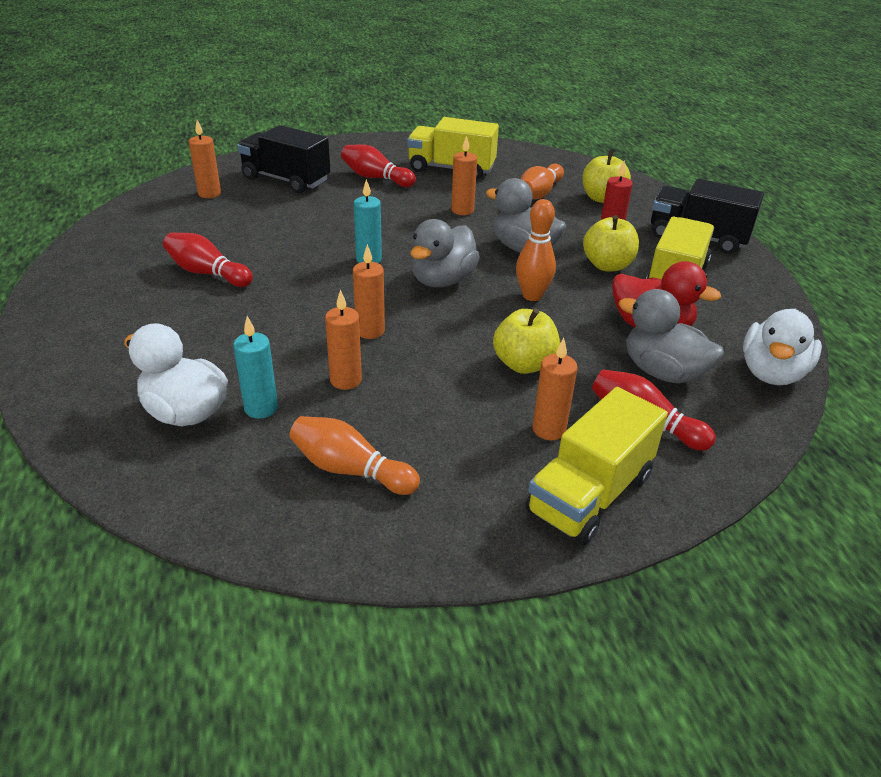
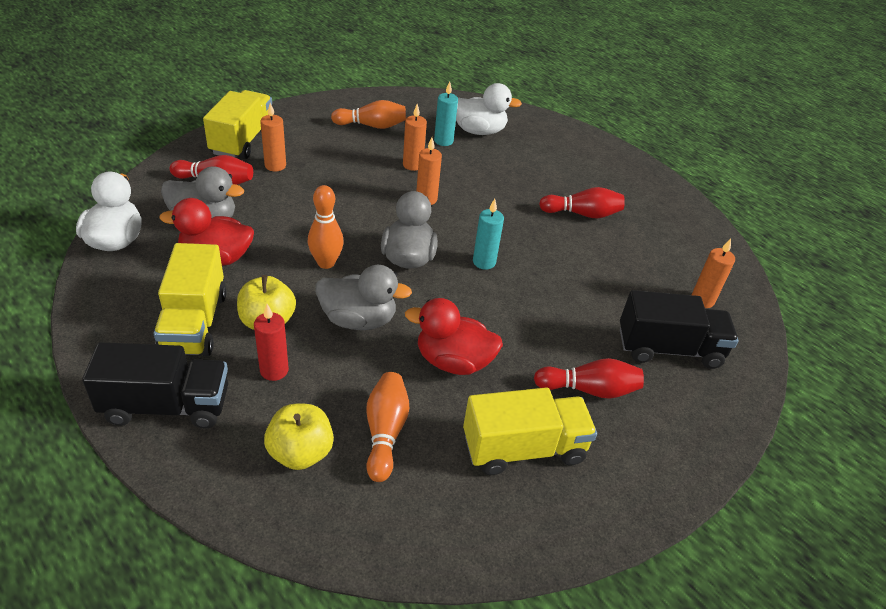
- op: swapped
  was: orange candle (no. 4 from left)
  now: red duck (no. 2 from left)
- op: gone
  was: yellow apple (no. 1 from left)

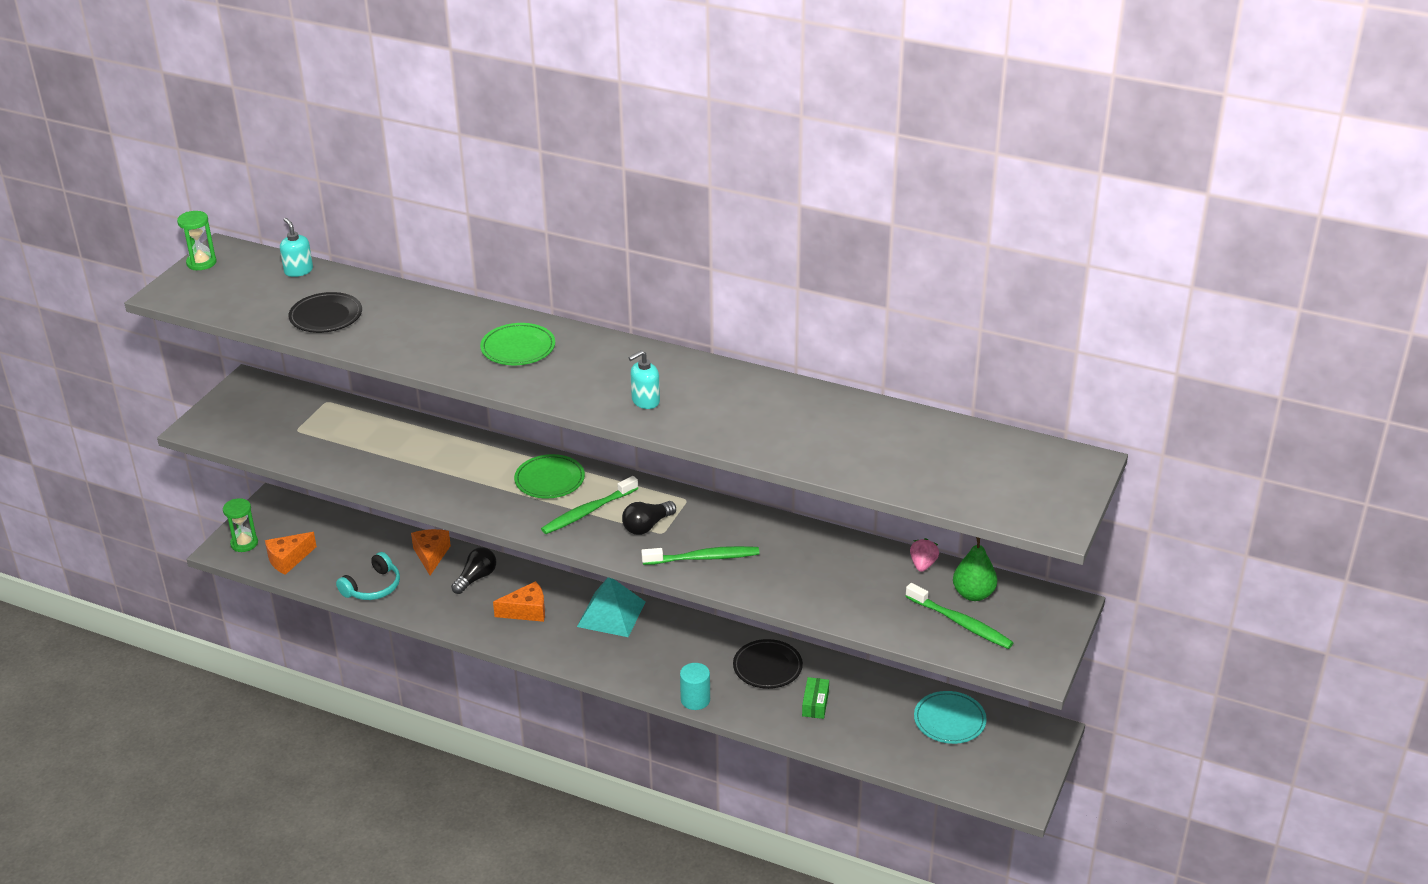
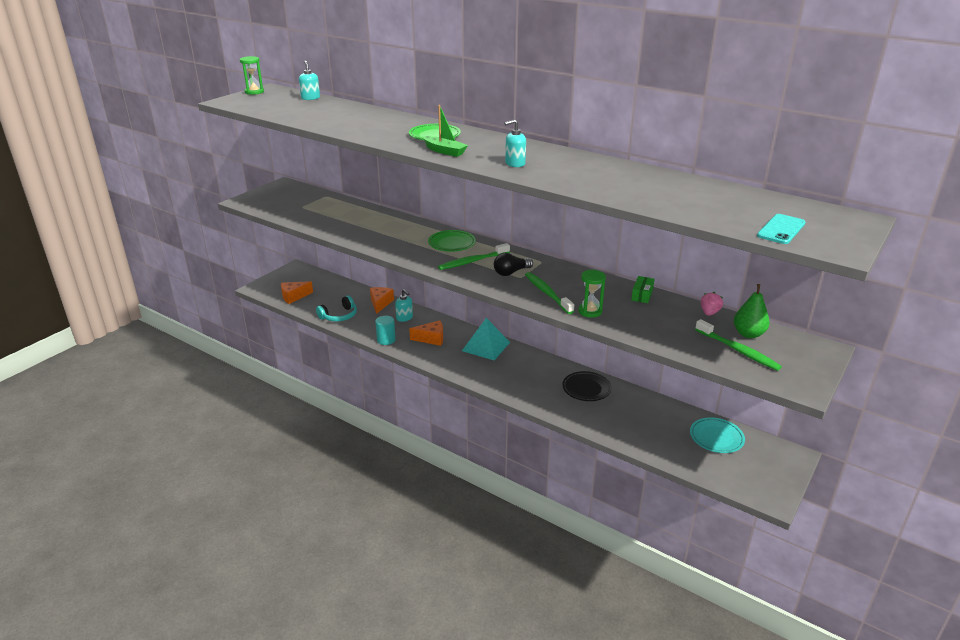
- op: shifted
  was: turquoise cylinder
- op: swapped
  was: black light bulb (no. 1 from left)
  now: turquoise soap dispenser (no. 2 from left)
- op: new
  now: green boat
- op: rotated
  was: green toothbrush (no. 2 from left)
  clockwise: -120
- op: shifted
  was: green hourglass (no. 2 from left)
- op: shifted
  was: green box
- op: new
  now: turquoise phone
- op: gone
  was: black plate (no. 1 from left)

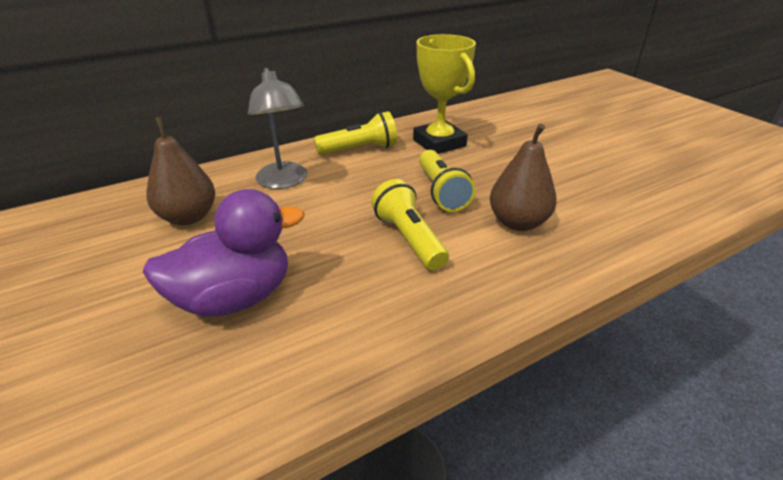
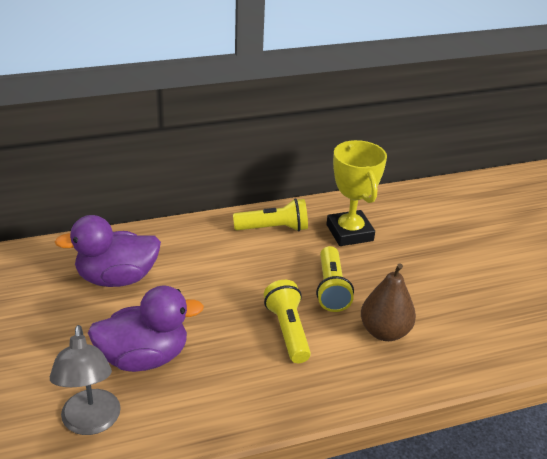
- op: shifted
  was: grey lamp
- op: swapped
  was: brown pear (no. 1 from left)
  now: purple duck (no. 1 from left)

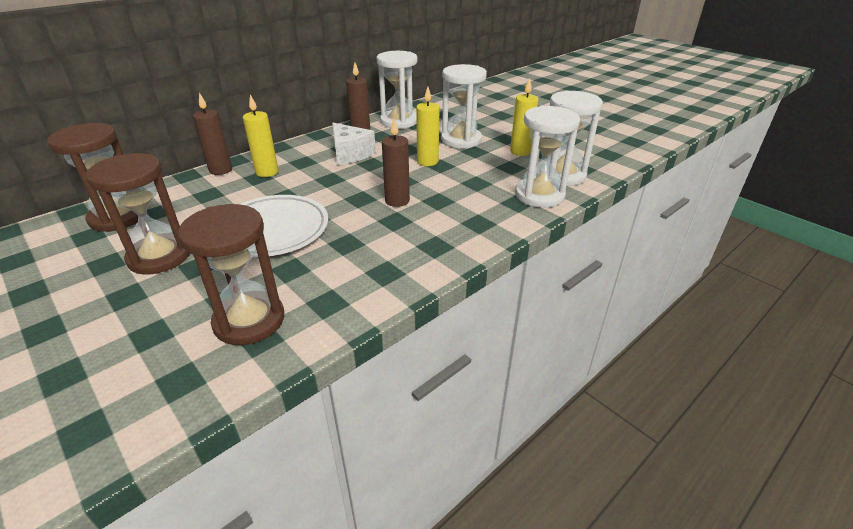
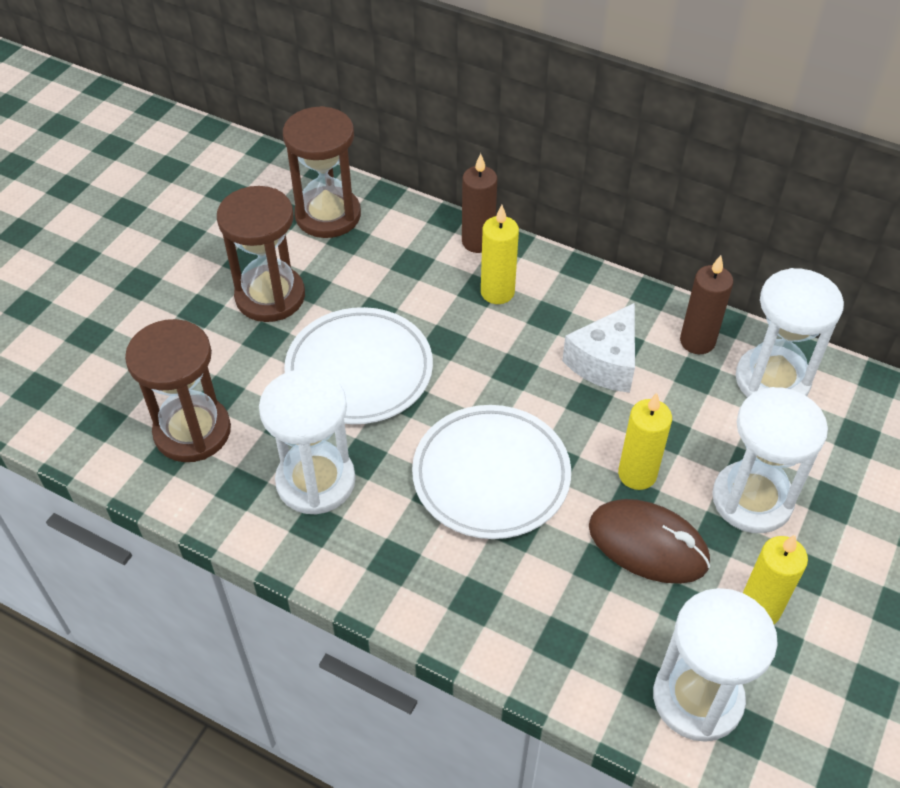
- op: shifted
  was: white hourglass (no. 3 from left in the first image)
  now: white hourglass (no. 1 from left)
- op: swapped
  was: brown candle (no. 3 from left)
  now: white plate (no. 2 from left)
- op: new
  now: brown mouse

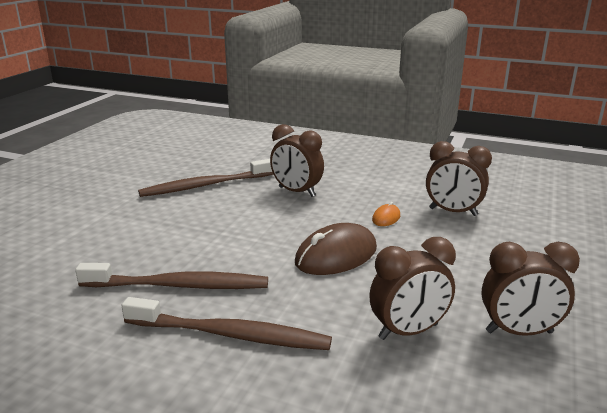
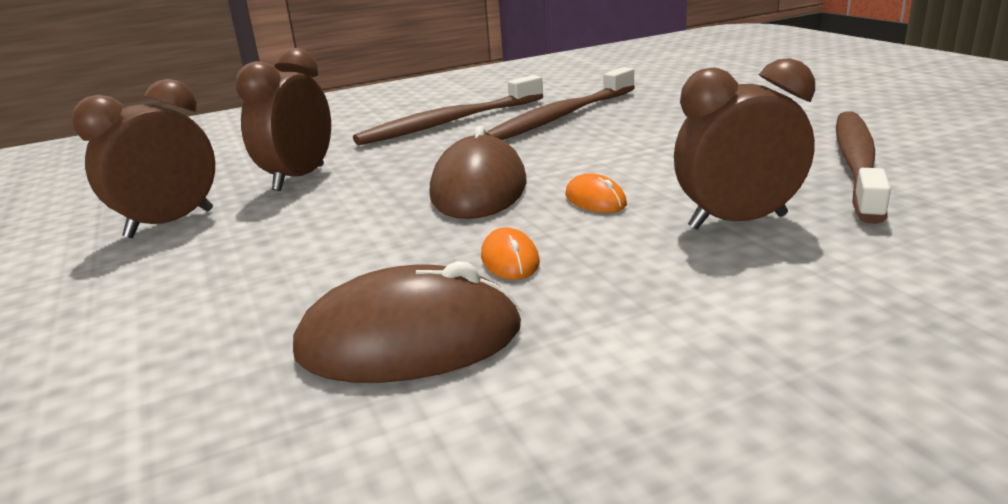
- op: swapped
  was: brown clock (no. 3 from left)
  now: brown mouse (no. 1 from left)
- op: new
  now: orange mouse (no. 2 from left)

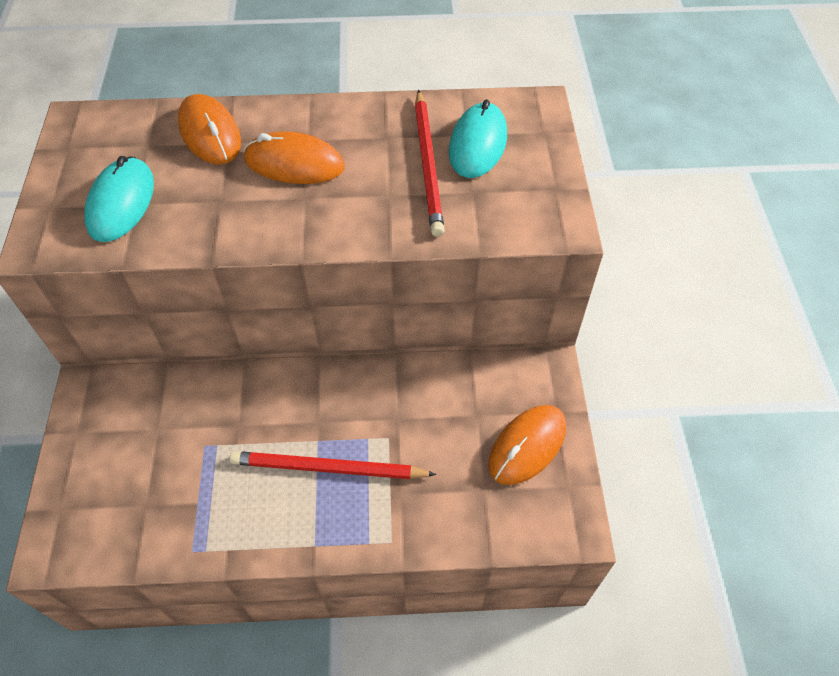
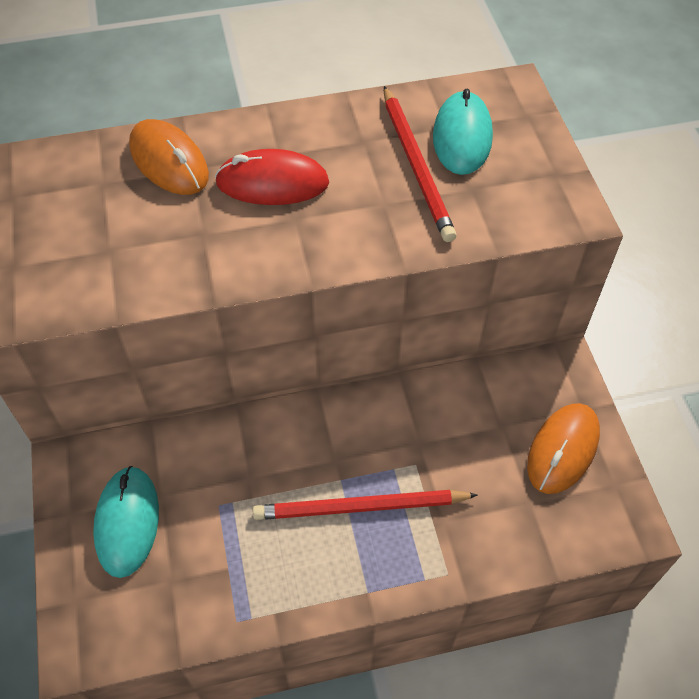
- op: shifted
  was: turquoise mouse (no. 1 from left)
- op: repainted
  was: orange mouse (no. 2 from left)
  now: red mouse

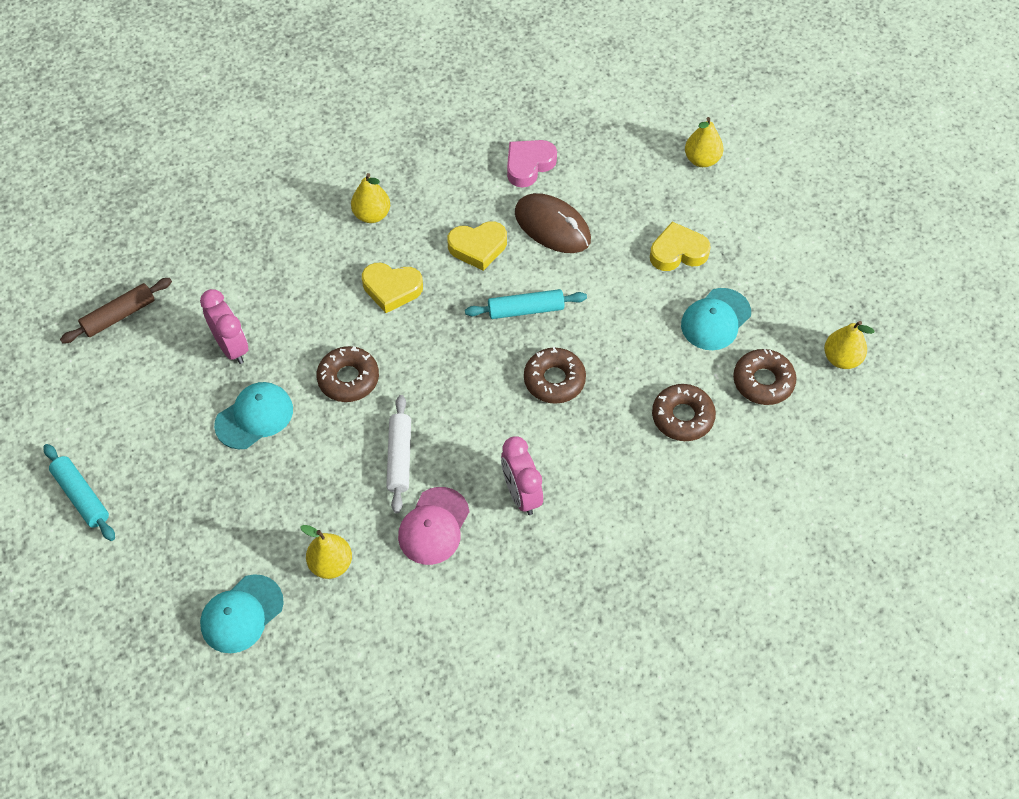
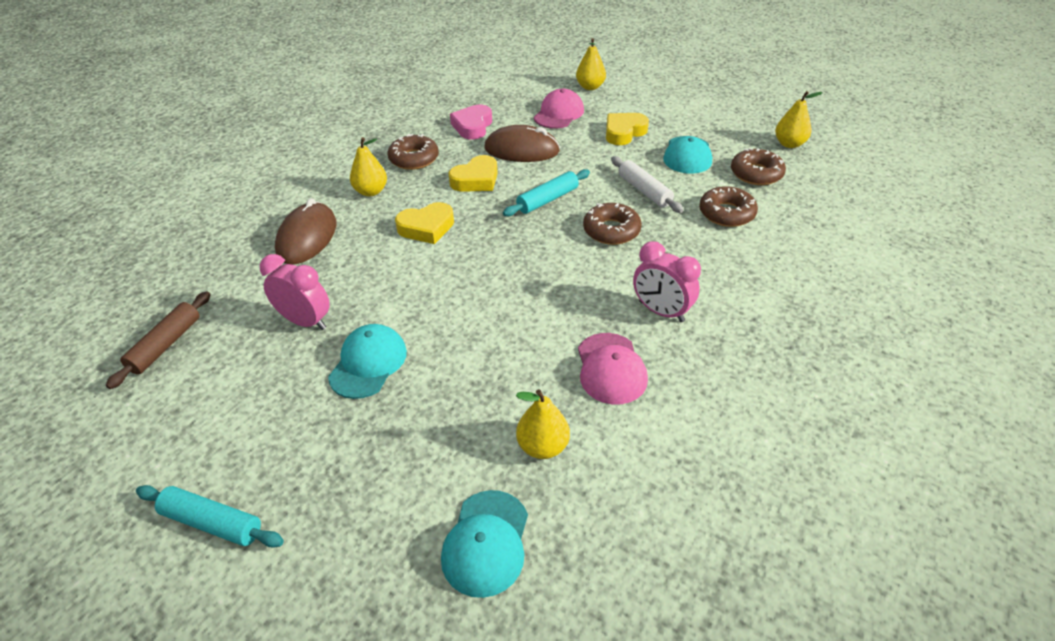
- op: new
  now: brown mouse (no. 1 from left)
- op: shifted
  was: brown donut (no. 1 from left)
- op: new
  now: pink cap (no. 1 from left)
- op: shifted
  was: white rolling pin

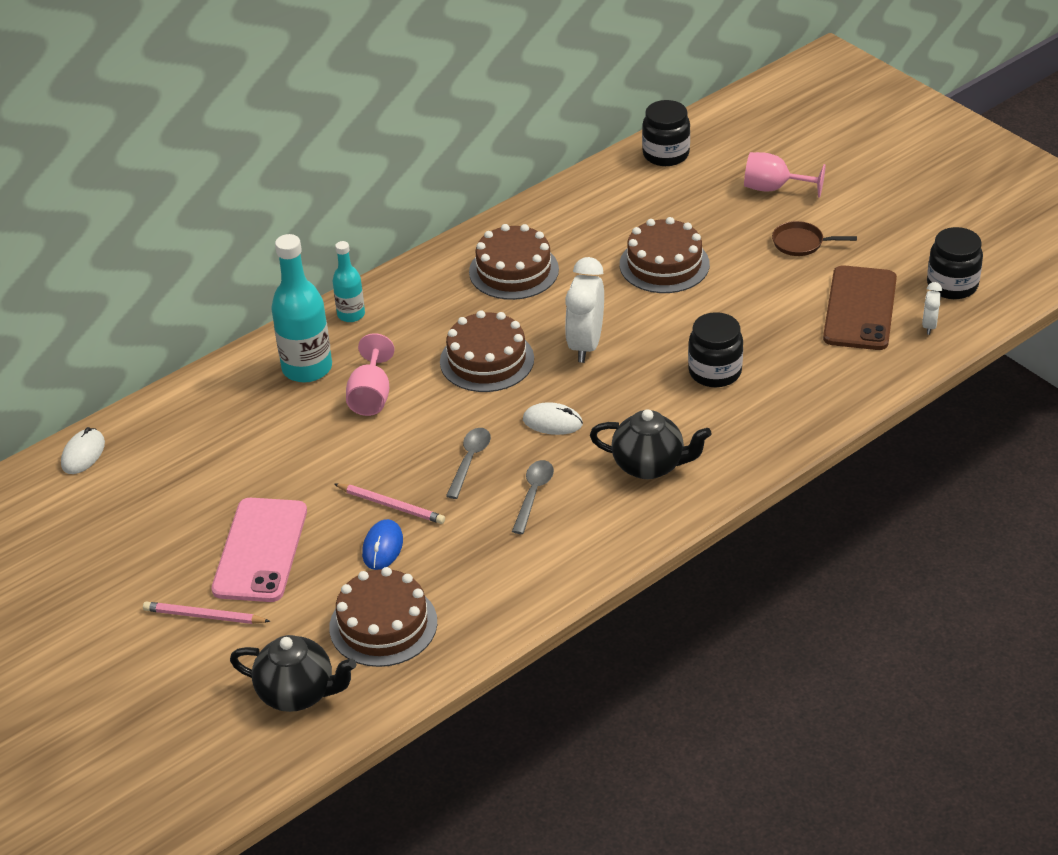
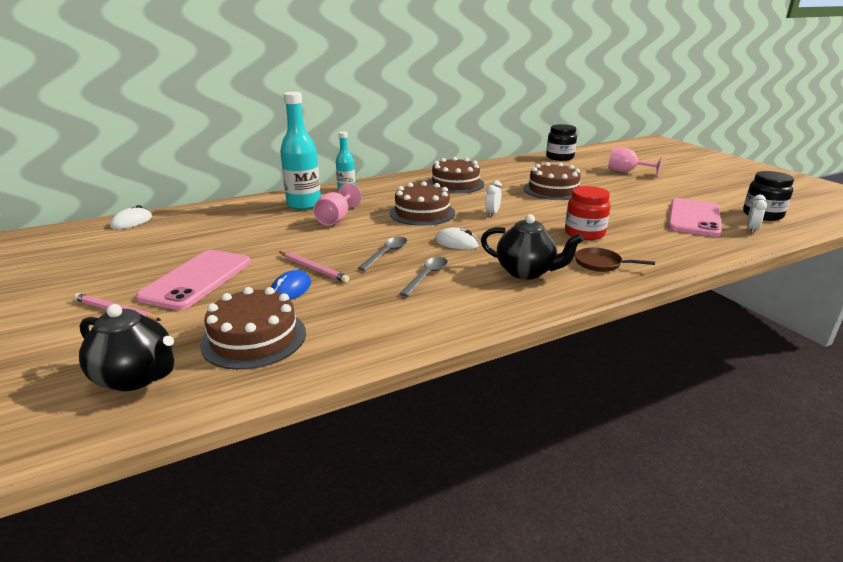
- op: scaled
  was: white clock (no. 1 from left)
  ratio: 0.5
- op: repainted
  was: black jar (no. 2 from left)
  now: red jar
- op: shifted
  was: brown pan
- op: repainted
  was: brown phone
  now: pink phone (no. 2 from left)

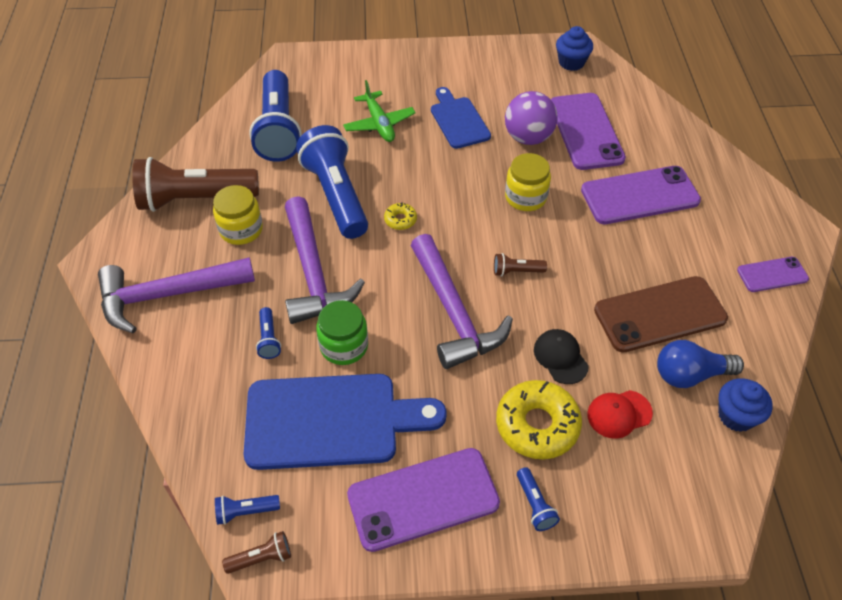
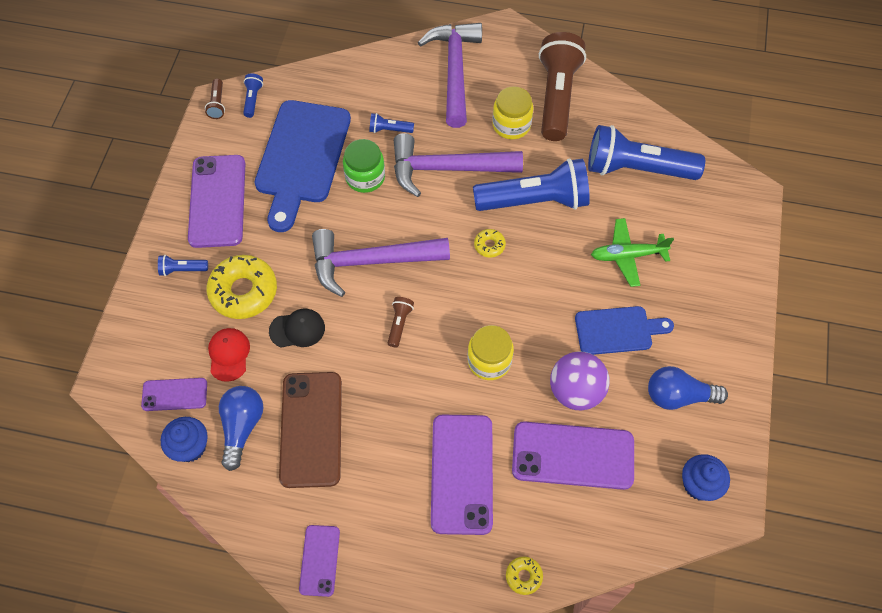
- op: new
  now: purple phone (no. 1 from left)
- op: new
  now: yellow donut (no. 3 from left)
- op: new
  now: blue light bulb (no. 2 from left)

